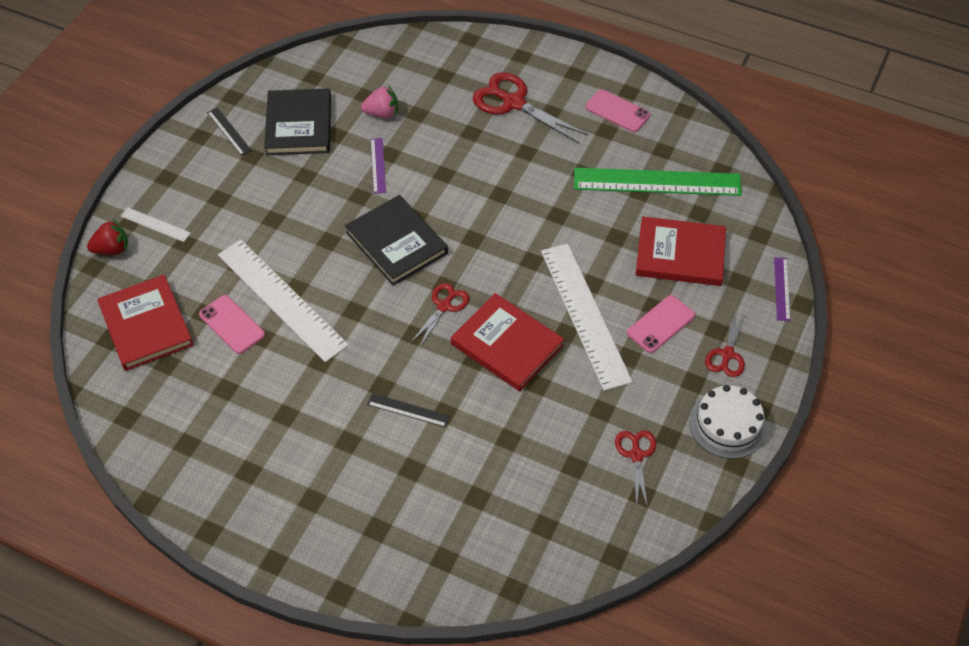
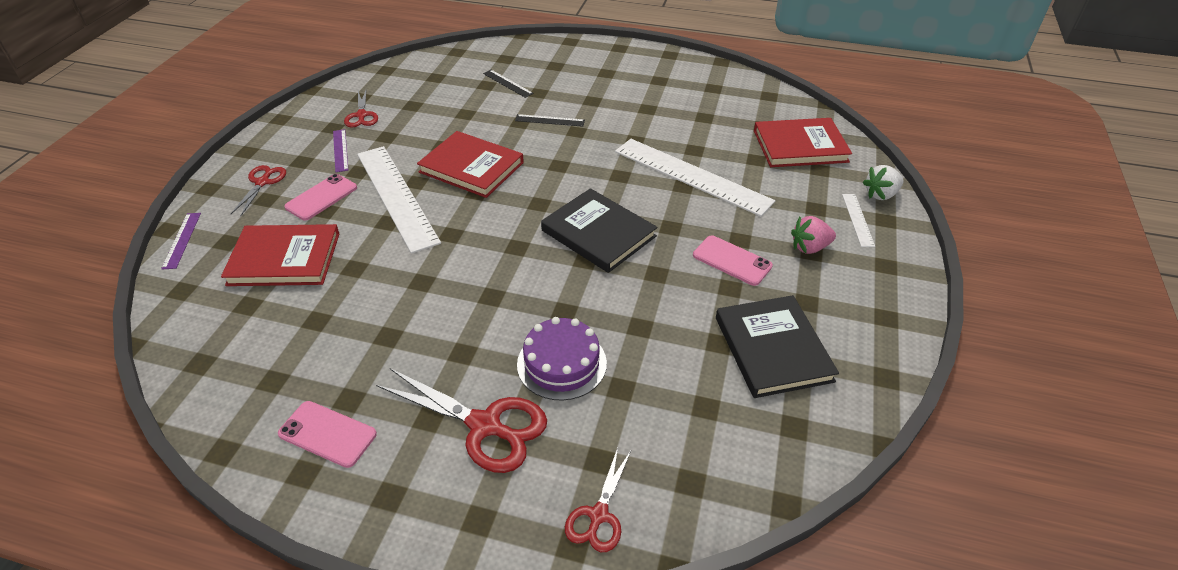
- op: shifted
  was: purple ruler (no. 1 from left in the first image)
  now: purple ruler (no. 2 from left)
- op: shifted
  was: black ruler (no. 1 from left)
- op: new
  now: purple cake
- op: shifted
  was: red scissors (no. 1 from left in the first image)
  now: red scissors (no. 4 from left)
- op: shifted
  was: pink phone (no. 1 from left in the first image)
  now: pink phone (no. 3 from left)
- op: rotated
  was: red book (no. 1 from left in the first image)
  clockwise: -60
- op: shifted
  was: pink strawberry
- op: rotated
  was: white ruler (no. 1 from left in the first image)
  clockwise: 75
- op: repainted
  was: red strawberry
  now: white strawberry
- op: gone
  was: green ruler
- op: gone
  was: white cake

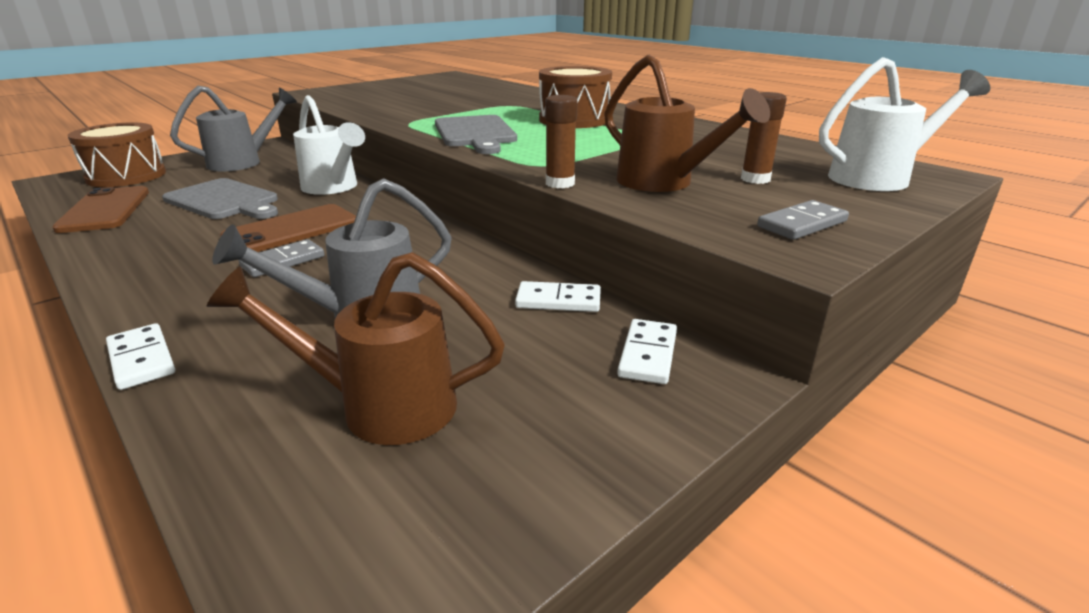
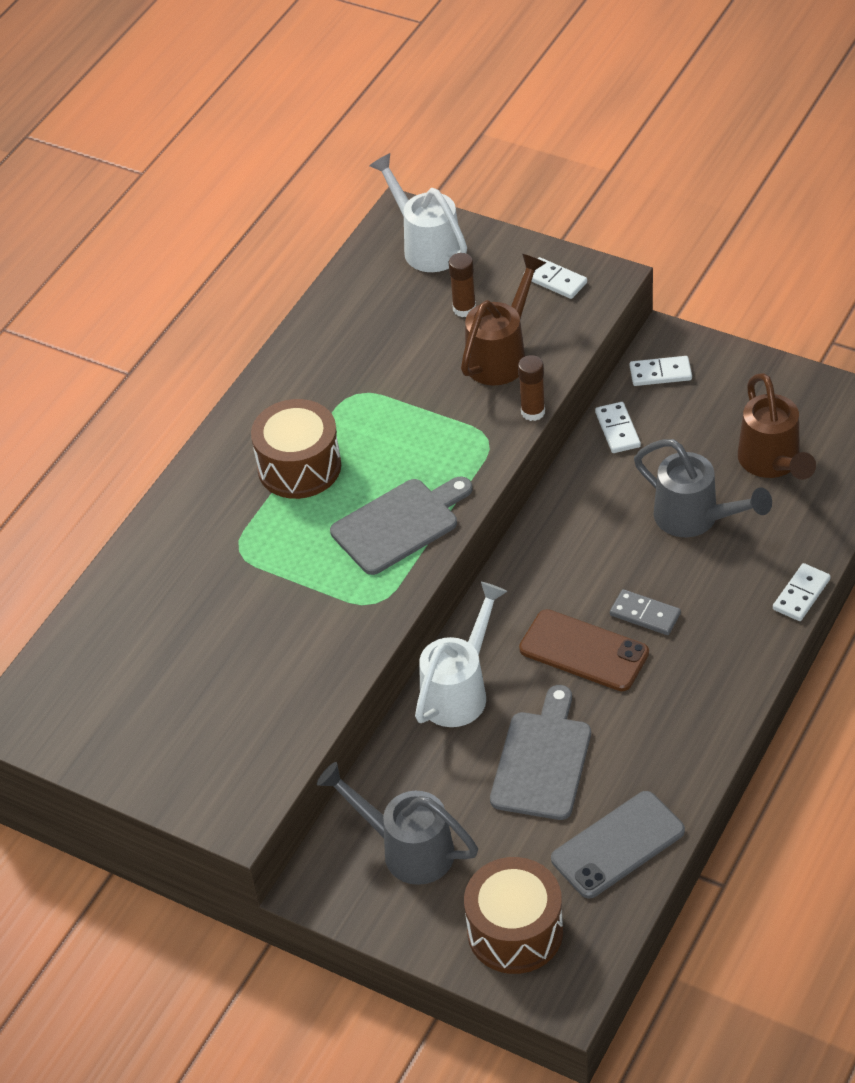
- op: repainted
  was: grey domino (no. 2 from left)
  now: white domino (no. 1 from left)
- op: repainted
  was: brown phone (no. 1 from left)
  now: grey phone

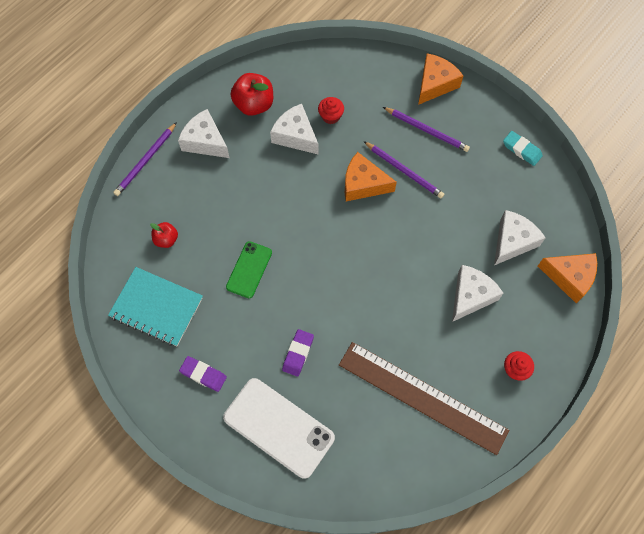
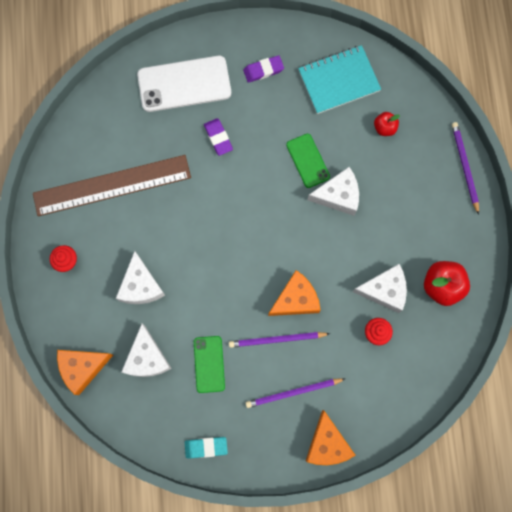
- op: new
  now: green phone (no. 1 from left)
- op: shifted
  was: white cheese (no. 1 from left in the first image)
  now: white cheese (no. 3 from left)

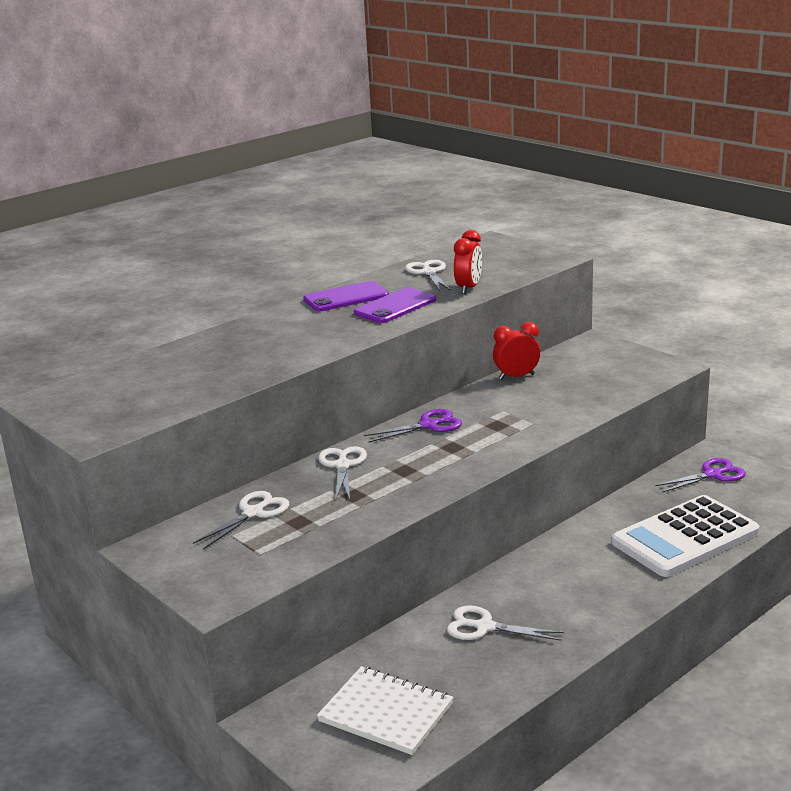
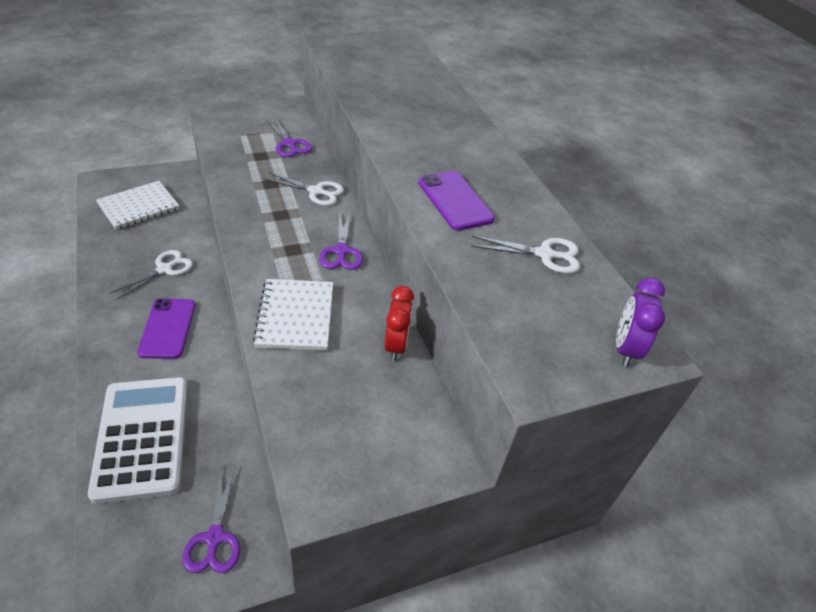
- op: shifted
  was: purple phone (no. 1 from left)
- op: new
  now: white notebook (no. 2 from left)
- op: repainted
  was: white scissors (no. 1 from left)
  now: purple scissors (no. 2 from left)
- op: new
  now: purple clock
- op: gone
  was: red clock (no. 1 from left)

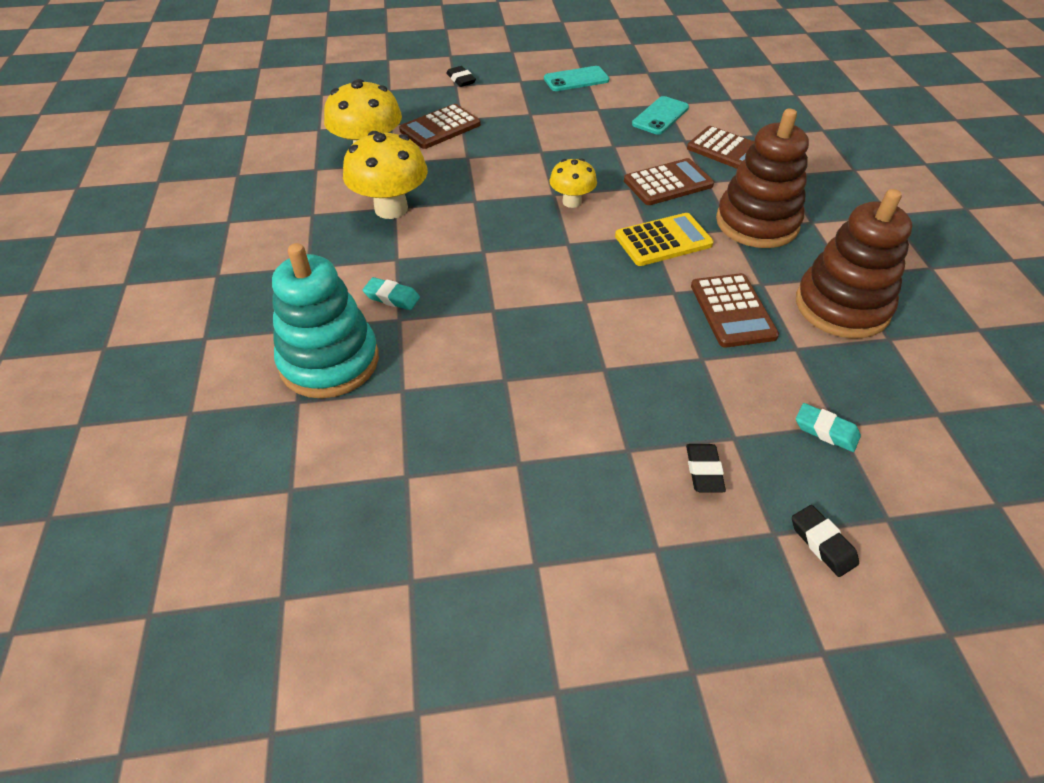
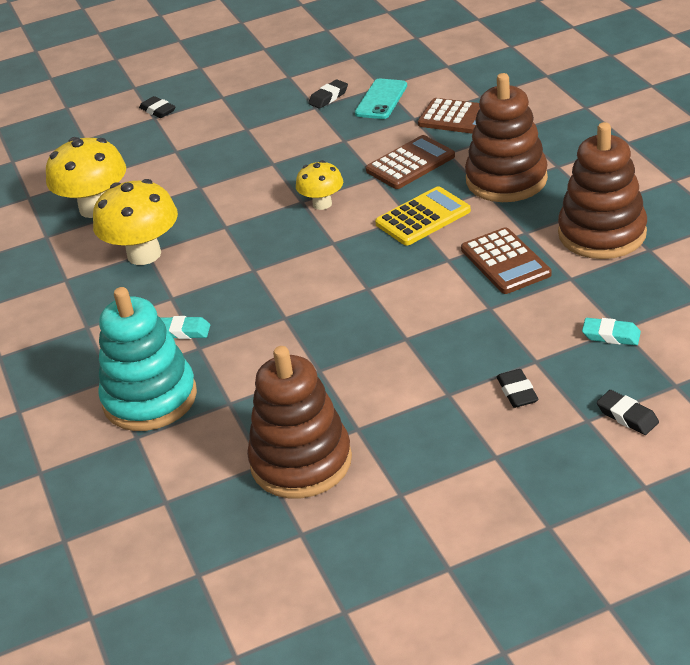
- op: new
  now: brown stacking toy (no. 1 from left)
- op: new
  now: black eraser (no. 2 from left)
- op: gone
  was: brown calculator (no. 1 from left)
- op: gone
  was: turquoise phone (no. 1 from left)

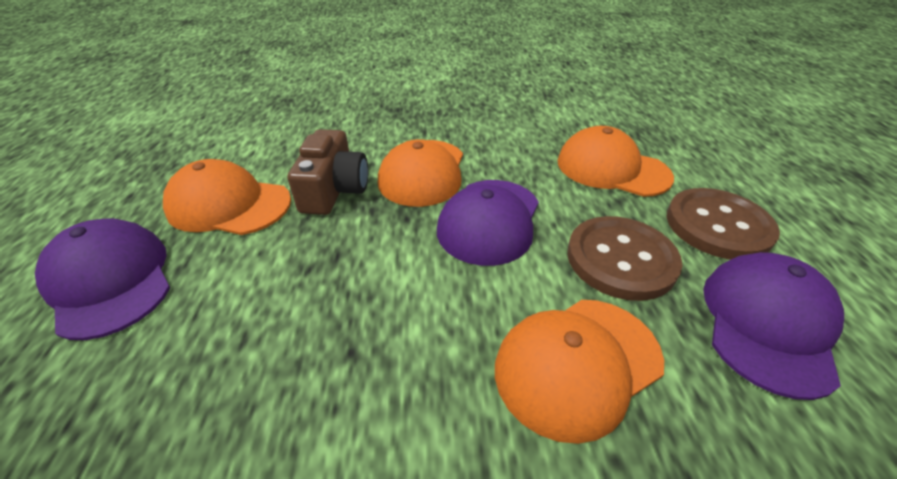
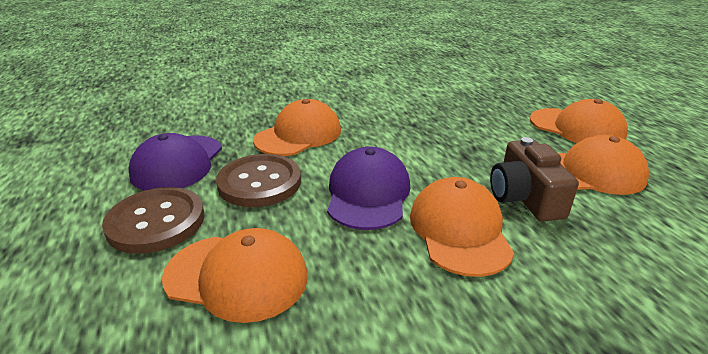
- op: repainted
  was: purple cap (no. 1 from left)
  now: orange cap (no. 4 from left)

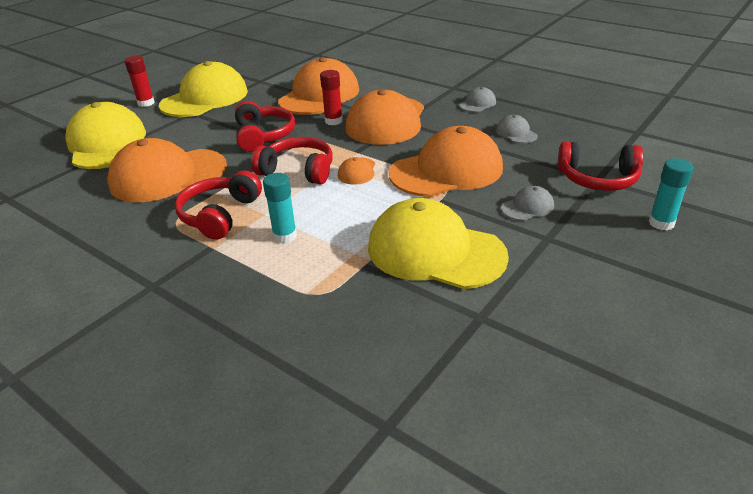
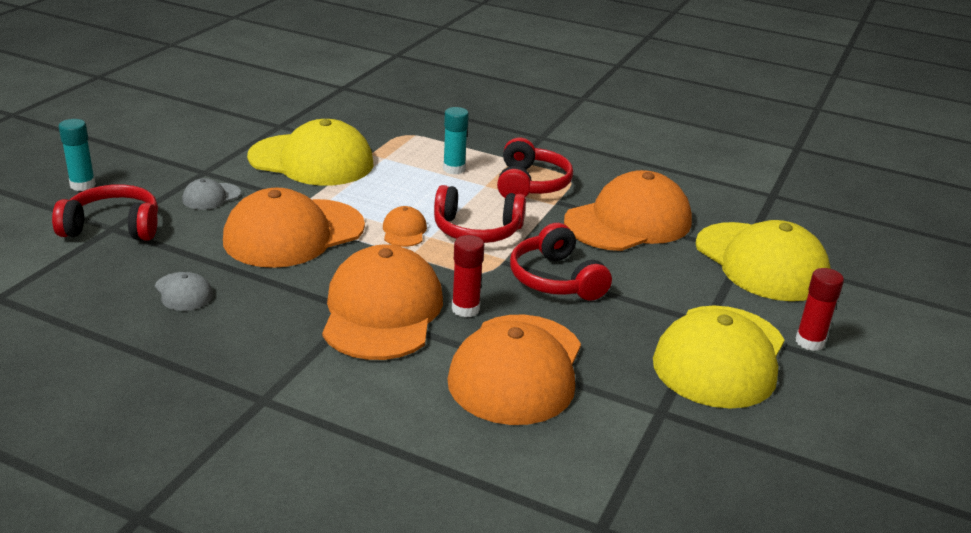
- op: gone
  was: grey cap (no. 1 from left)

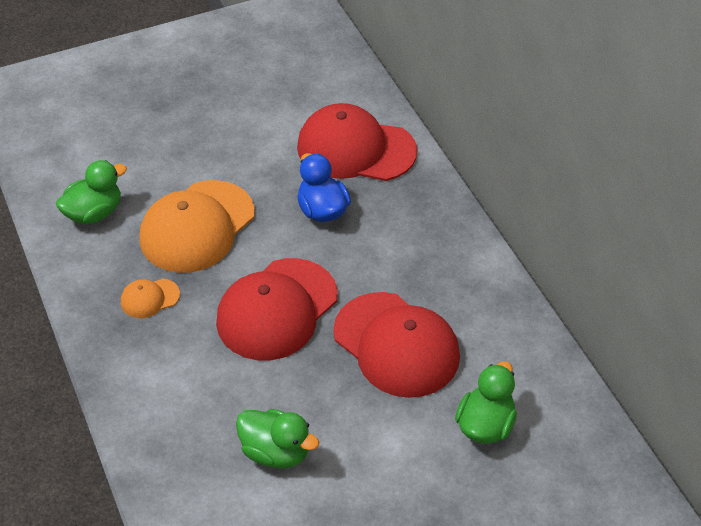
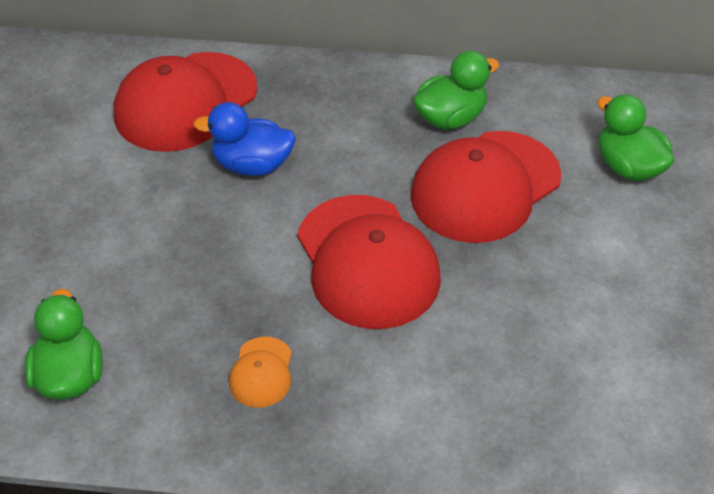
- op: rotated
  was: red cap (no. 3 from left)
  clockwise: 150
- op: shifted
  was: green duck (no. 2 from left)
- op: gone
  was: orange cap (no. 2 from left)

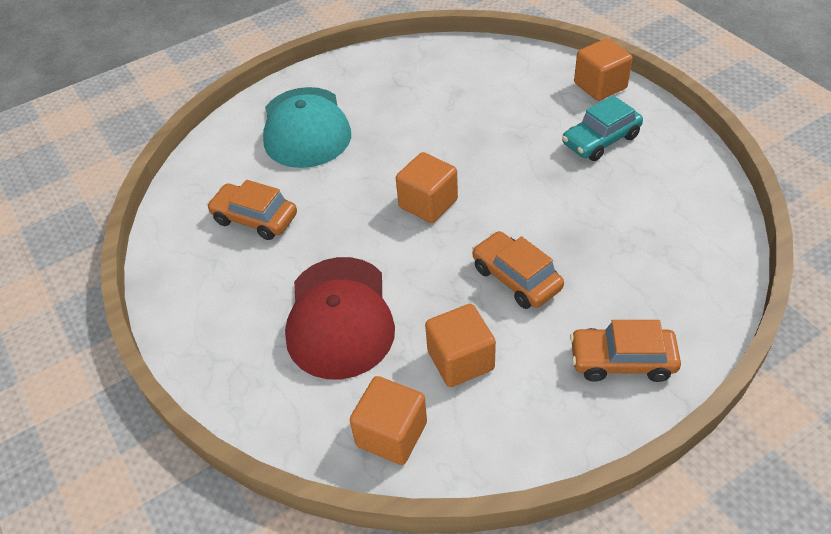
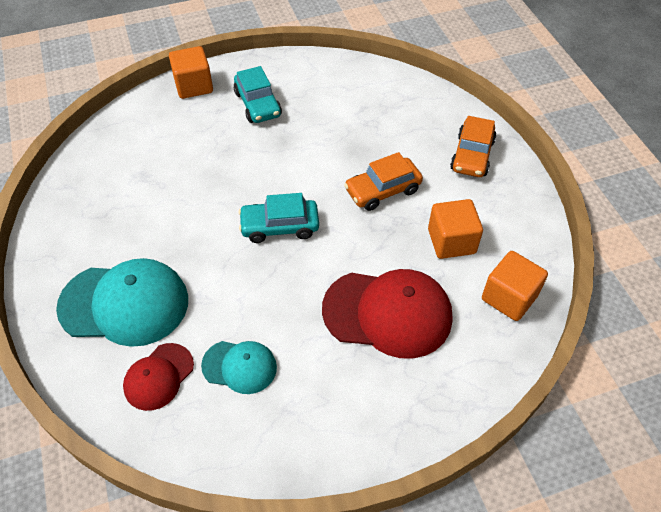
- op: new
  now: red cap (no. 1 from left)
- op: swapped
  was: orange car (no. 1 from left)
  now: turquoise cap (no. 2 from left)
- op: swapped
  was: orange cube (no. 2 from left)
  now: turquoise car (no. 2 from left)

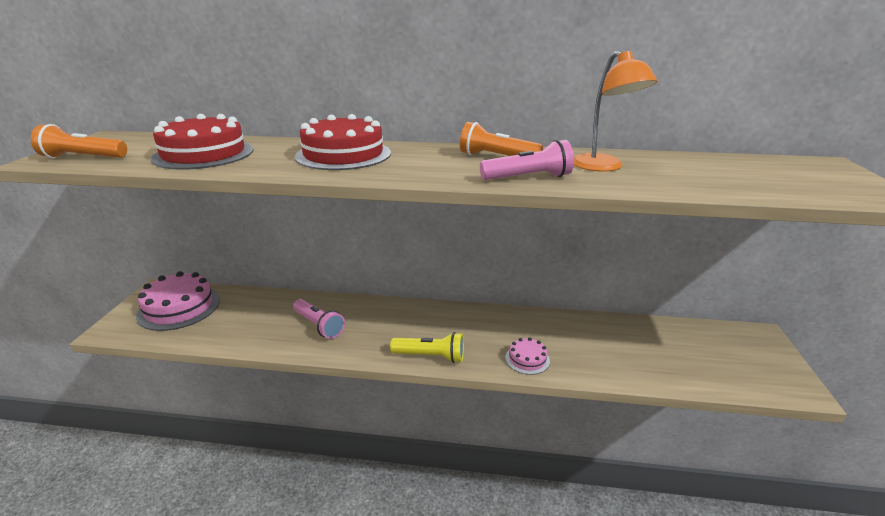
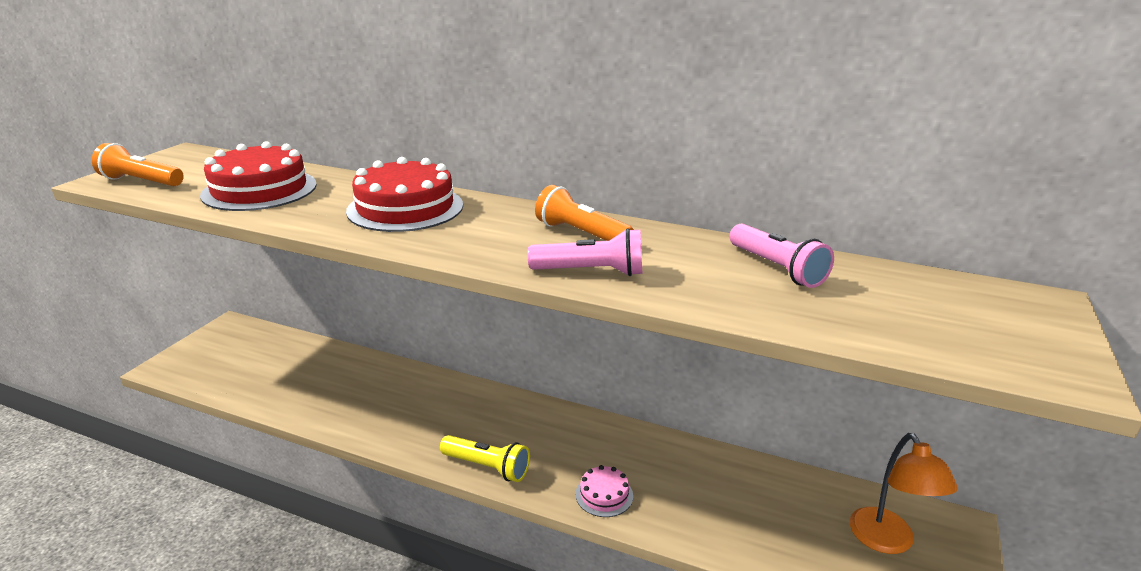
- op: shifted
  was: pink flashlight (no. 1 from left in the first image)
  now: pink flashlight (no. 2 from left)
- op: shifted
  was: orange lamp
- op: gone
  was: pink cake (no. 1 from left)

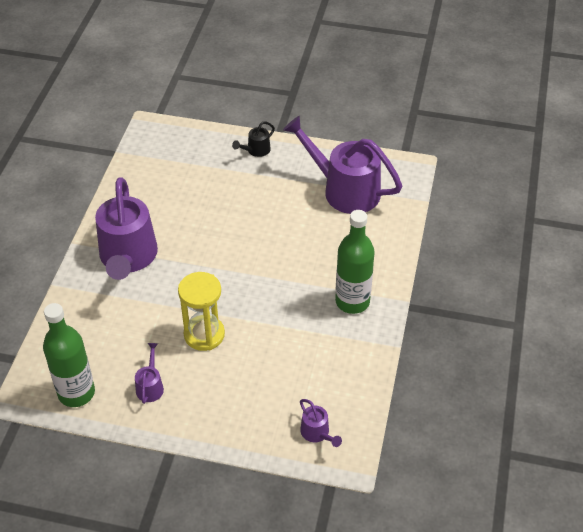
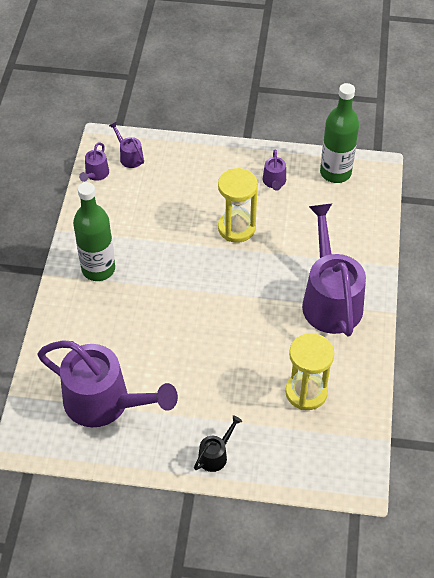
- op: new
  now: purple watering can (no. 1 from left)
- op: new
  now: yellow hourglass (no. 2 from left)

